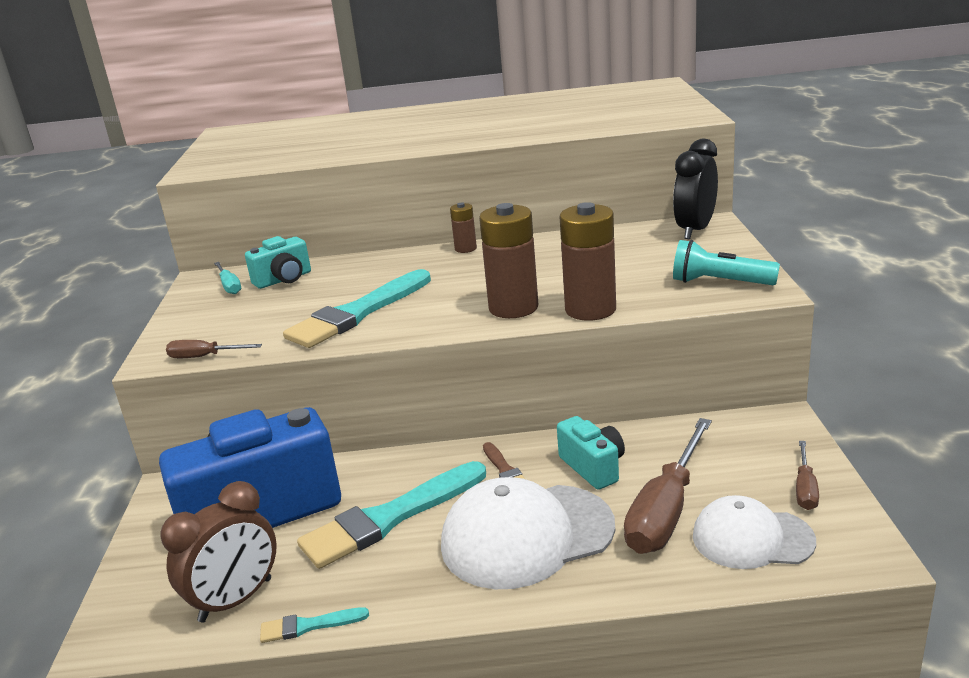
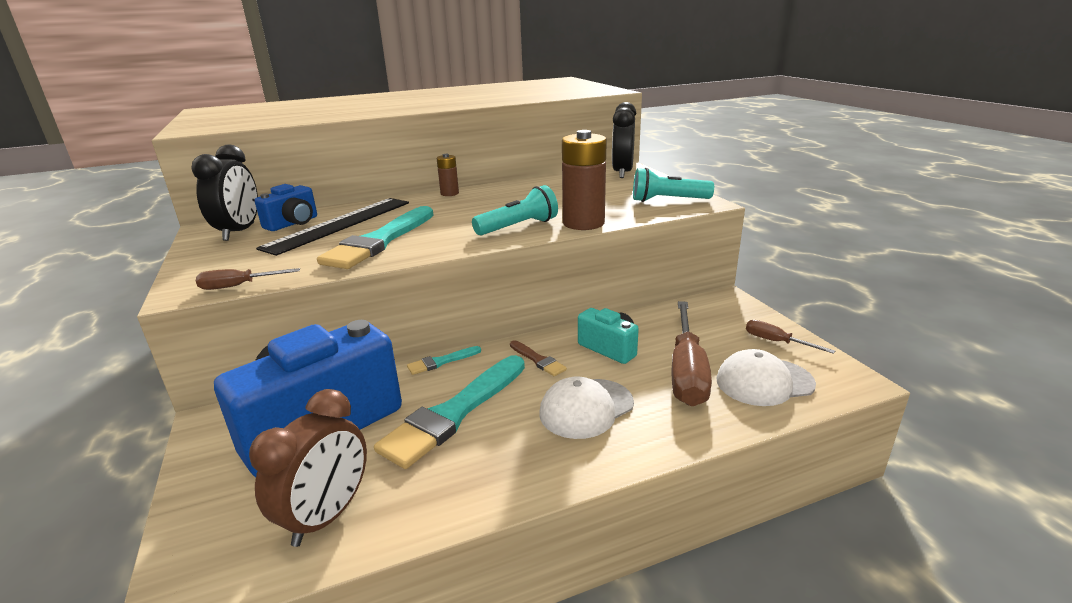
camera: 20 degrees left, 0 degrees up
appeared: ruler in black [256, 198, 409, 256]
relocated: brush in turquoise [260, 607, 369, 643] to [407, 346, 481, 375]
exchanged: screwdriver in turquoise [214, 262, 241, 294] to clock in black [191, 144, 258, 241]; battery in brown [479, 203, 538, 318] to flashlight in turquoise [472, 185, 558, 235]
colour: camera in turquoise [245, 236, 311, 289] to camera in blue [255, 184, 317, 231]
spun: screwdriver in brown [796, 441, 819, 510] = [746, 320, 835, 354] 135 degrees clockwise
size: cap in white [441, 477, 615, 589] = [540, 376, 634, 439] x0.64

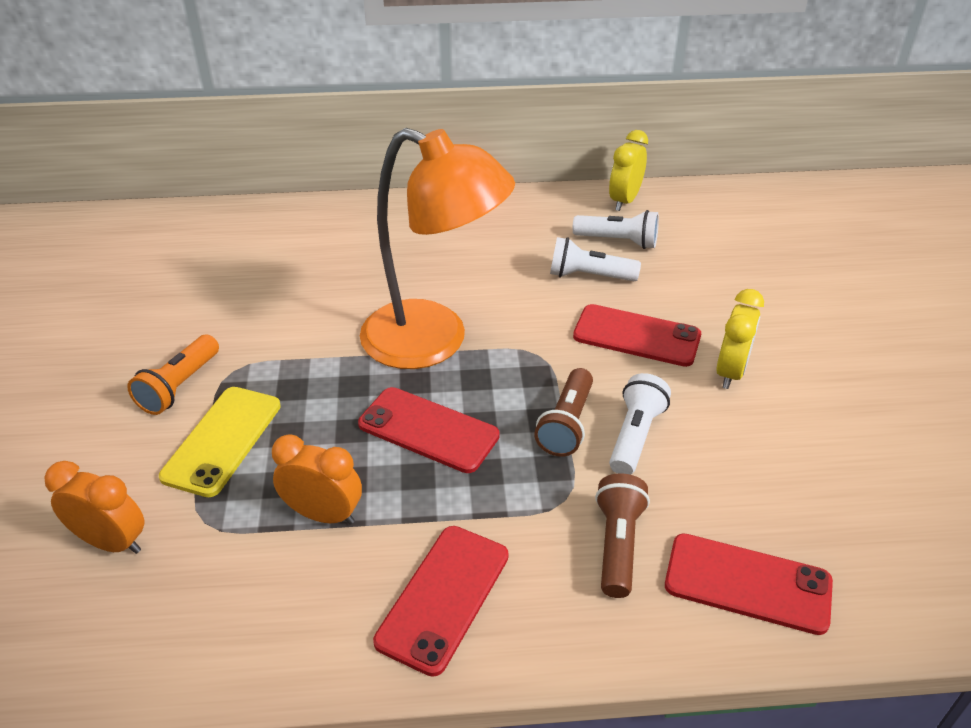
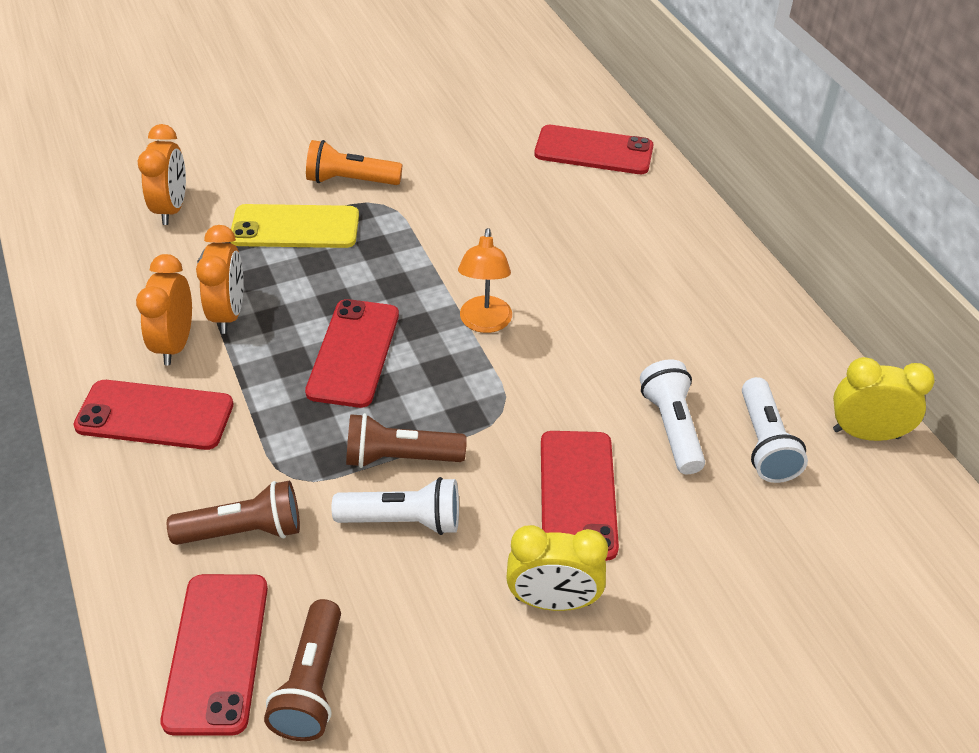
camera: 70 degrees right, 5 degrees up
appeared: clock in orange [136, 254, 192, 365]; flashlight in brown [264, 599, 341, 741]; phone in red [534, 125, 654, 174]
size: lamp in orange [360, 128, 515, 369] = [458, 228, 512, 333] x0.45

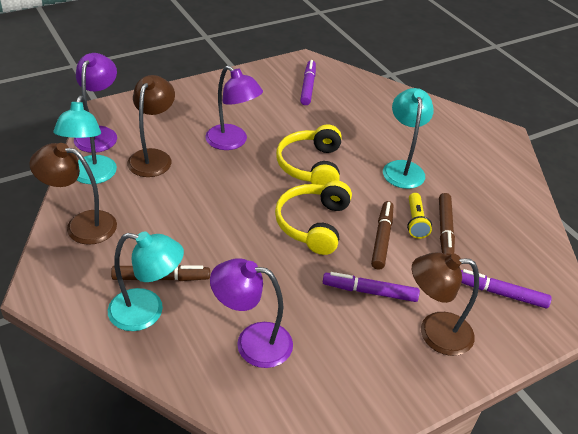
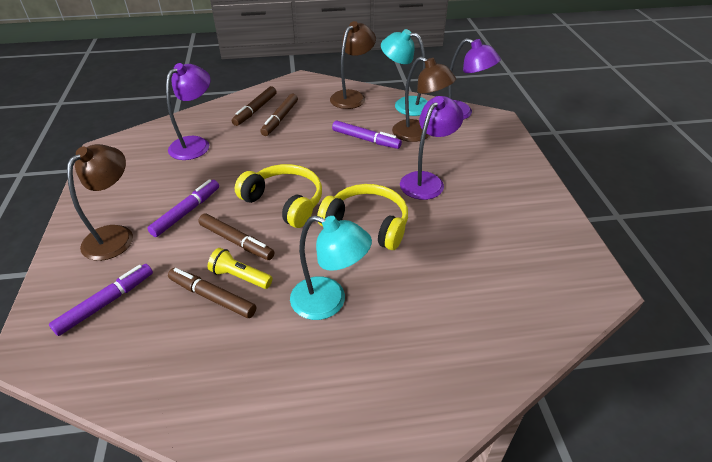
camera: 115 degrees right, 0 degrees up
relocated: marker in purple [300, 60, 316, 105] to [332, 120, 402, 149]
exchanged: lamp in turquoise [108, 231, 184, 331] to marker in brown [232, 86, 277, 126]
spun: lamp in purple [205, 65, 263, 150] = [400, 96, 463, 200] 150 degrees clockwise

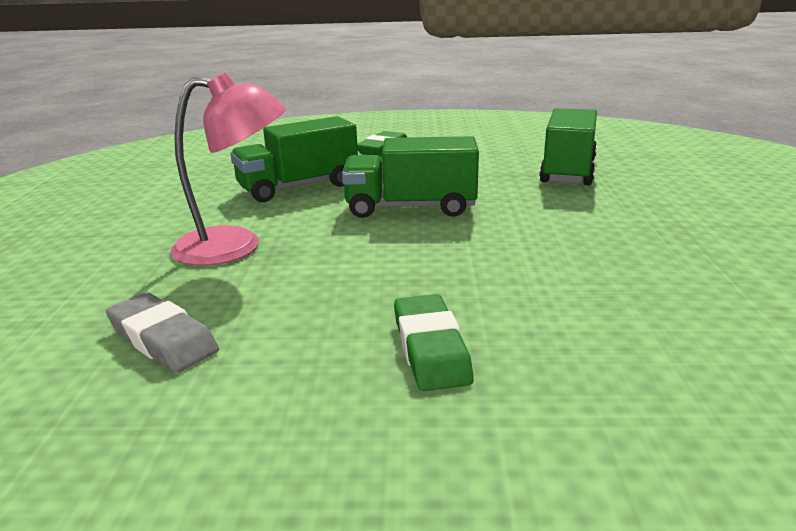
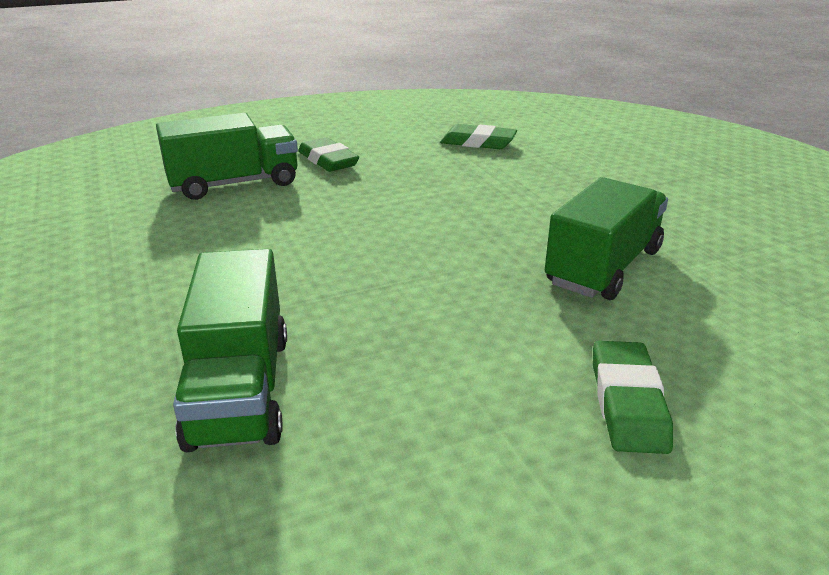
camera: 155 degrees right, 5 degrees up
missing: lamp in pink [171, 72, 286, 266]
relocated: truck in green [342, 136, 479, 218] to [156, 113, 298, 200]
colour: eraser in grey [106, 292, 219, 373] to eraser in green [440, 124, 517, 149]

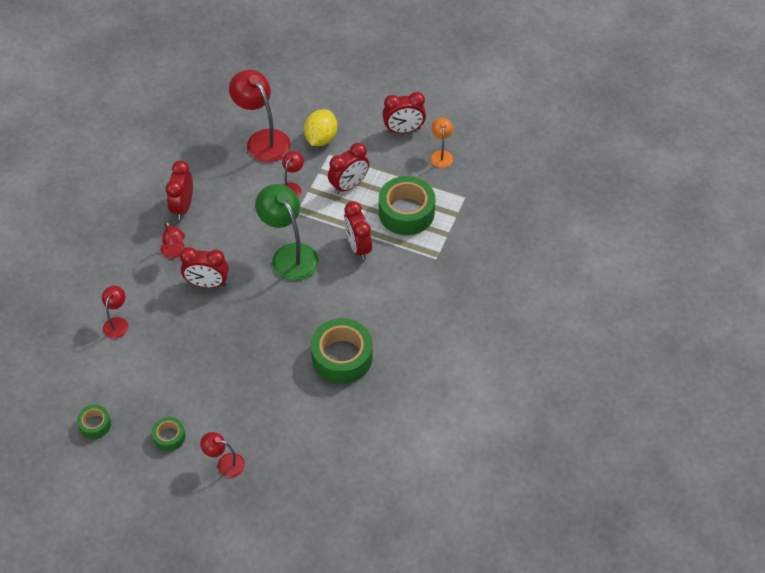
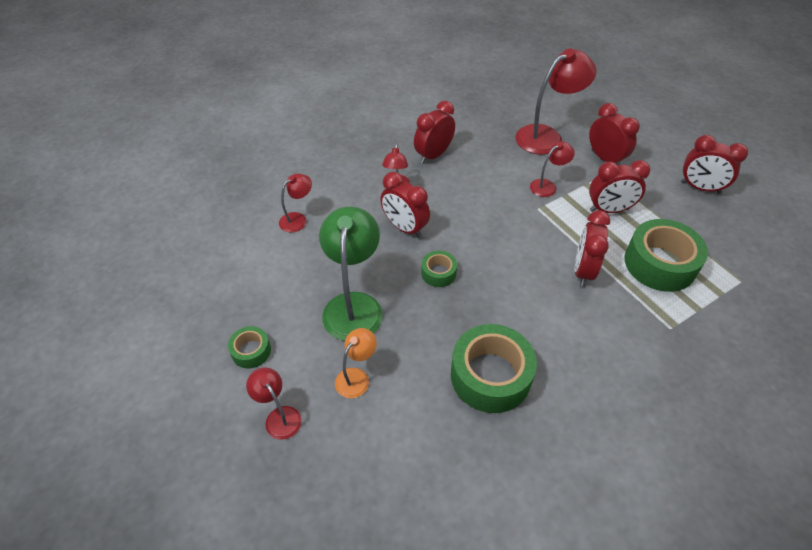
camera: 35 degrees right, 5 degrees down
relocated: lamp in green [255, 184, 319, 281] to [319, 207, 383, 341]; lamp in orange [430, 118, 453, 168] to [335, 328, 377, 398]; tape in green [77, 405, 111, 439] to [421, 251, 457, 287]
exchanged: lemon in yellow [304, 109, 337, 146] to clock in red [589, 103, 640, 165]
spun: lamp in red [229, 70, 291, 162] = [515, 48, 596, 155] 60 degrees clockwise

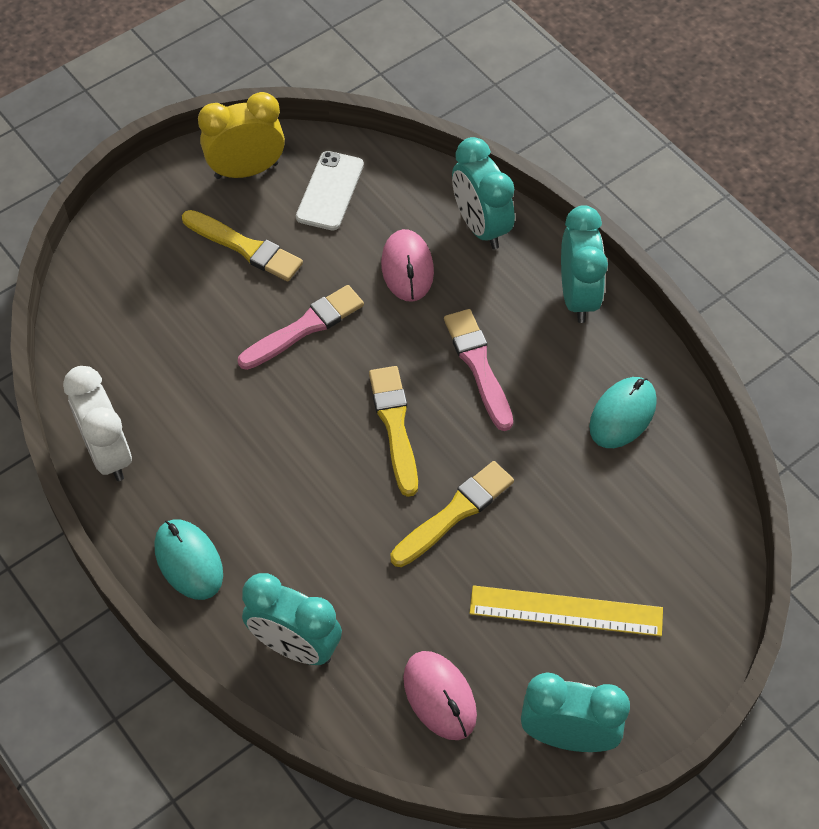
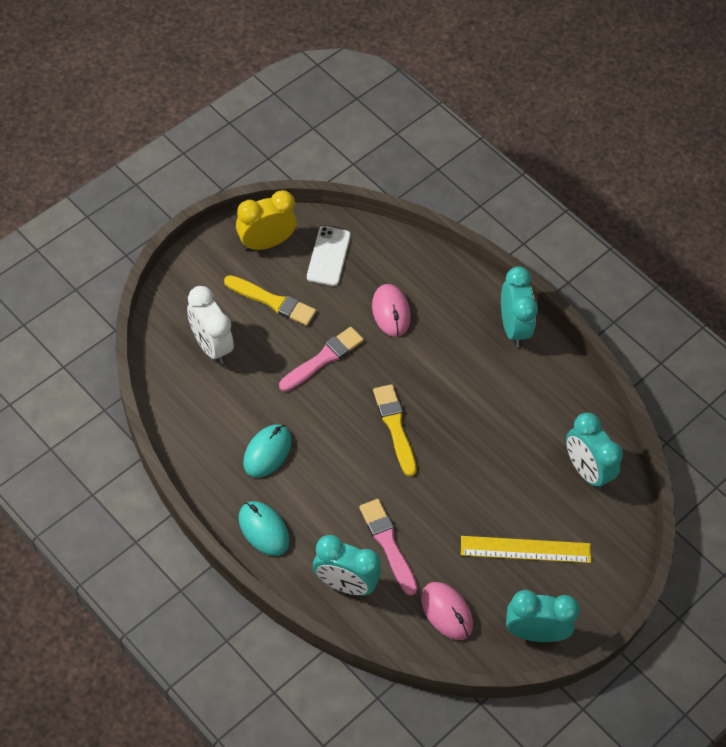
camera: 10 degrees left, 0 degrees up
missing: brush in yellow [391, 461, 514, 567]
relocated: clock in white [63, 366, 132, 481] to [187, 286, 234, 364]; mouse in turquoise [589, 377, 657, 448] to [243, 424, 292, 478]; brush in pink [444, 309, 513, 431] to [359, 499, 418, 596]; clock in turquoise [452, 137, 515, 249] to [566, 413, 623, 490]

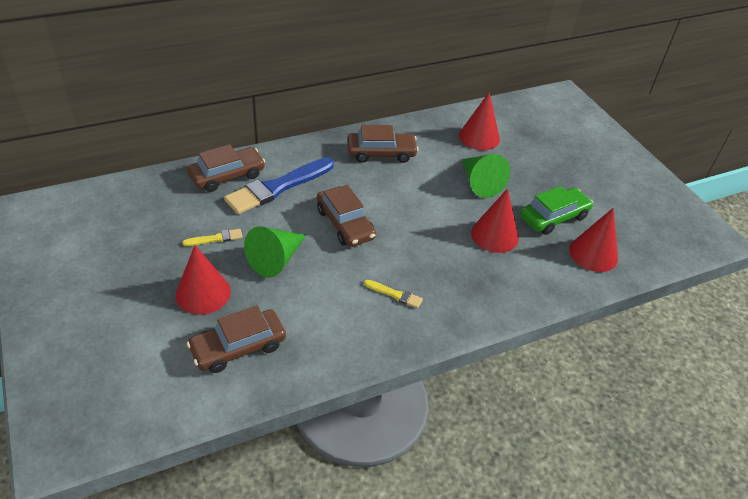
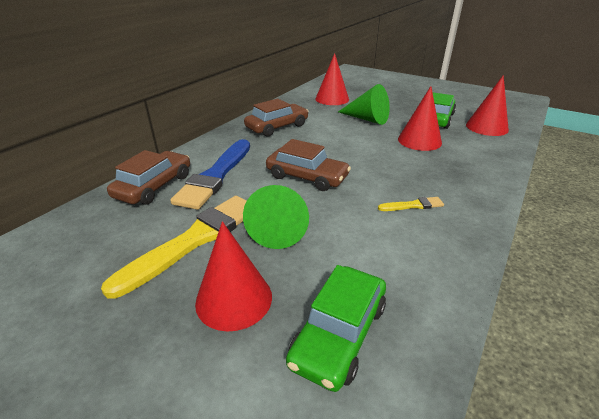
camera: 30 degrees left, 10 degrees down
colour: car in brown [187, 305, 286, 373] to car in green [286, 265, 386, 392]
size: brush in yellow [182, 229, 243, 246] = [101, 196, 247, 299] x2.26

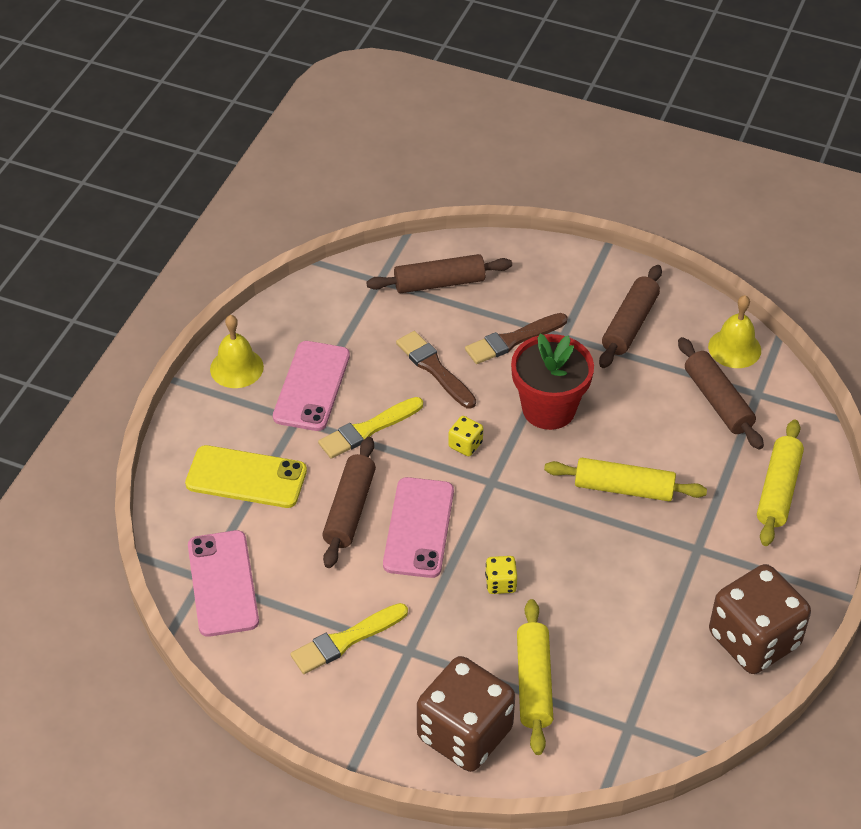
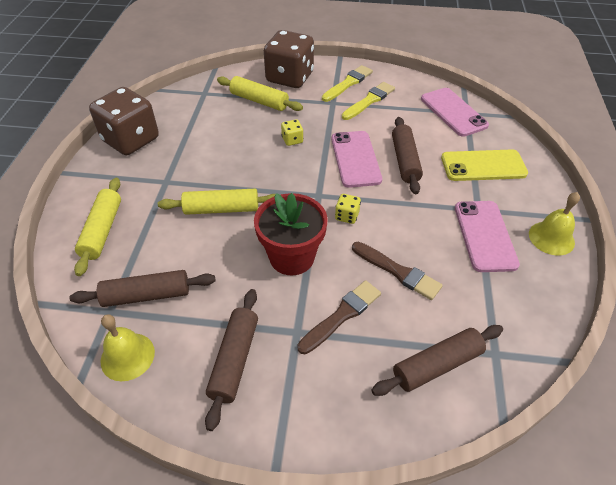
camera: 165 degrees right, 0 degrees up
relocated: brush in yellow [318, 397, 423, 459] to [322, 65, 373, 102]
spun: rolling pin in brown [678, 337, 764, 450] = [69, 270, 216, 307] 60 degrees counterclockwise; rolling pin in yellow [517, 599, 553, 755] = [217, 76, 303, 111] 45 degrees counterclockwise

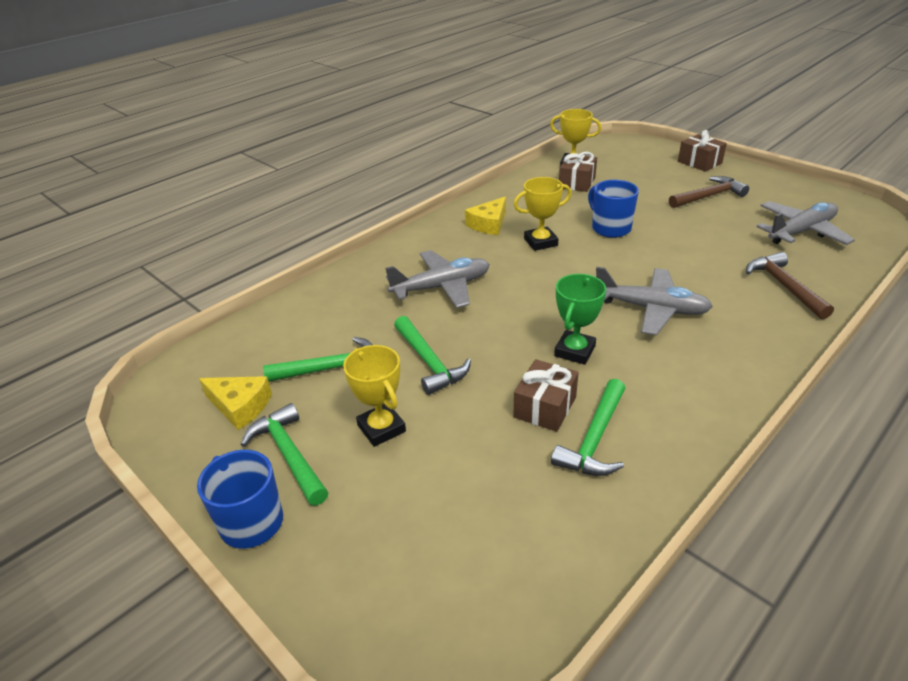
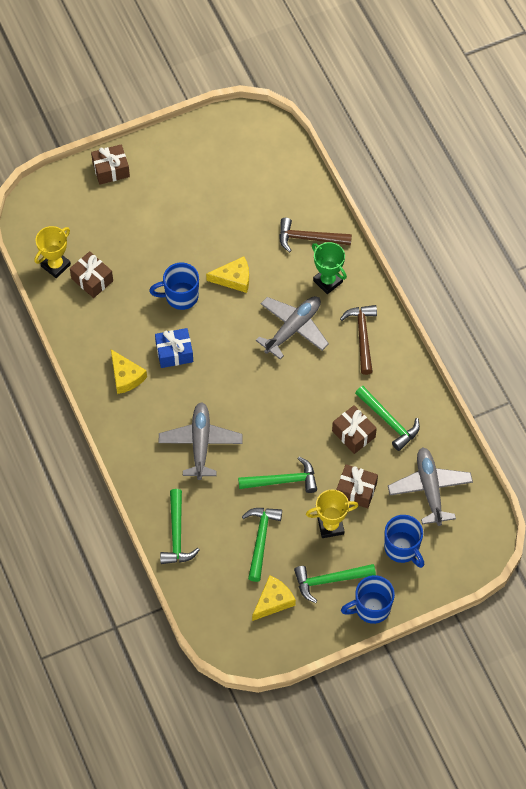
camera: 70 degrees left, 25 degrees up
appeared: hammer in green [160, 489, 200, 564]; cheese in yellow [206, 256, 249, 293]; gift in brown [336, 465, 378, 508]; mug in blue [384, 515, 424, 568]
relocated: trophy in green [554, 274, 606, 365] to [312, 242, 347, 294]; hammer in brown [669, 176, 749, 208] to [340, 305, 377, 375]; plane in grey [756, 201, 855, 245] to [388, 447, 473, 526]
exchanged: trophy in yellow [514, 177, 572, 251] to gift in blue [155, 328, 193, 368]

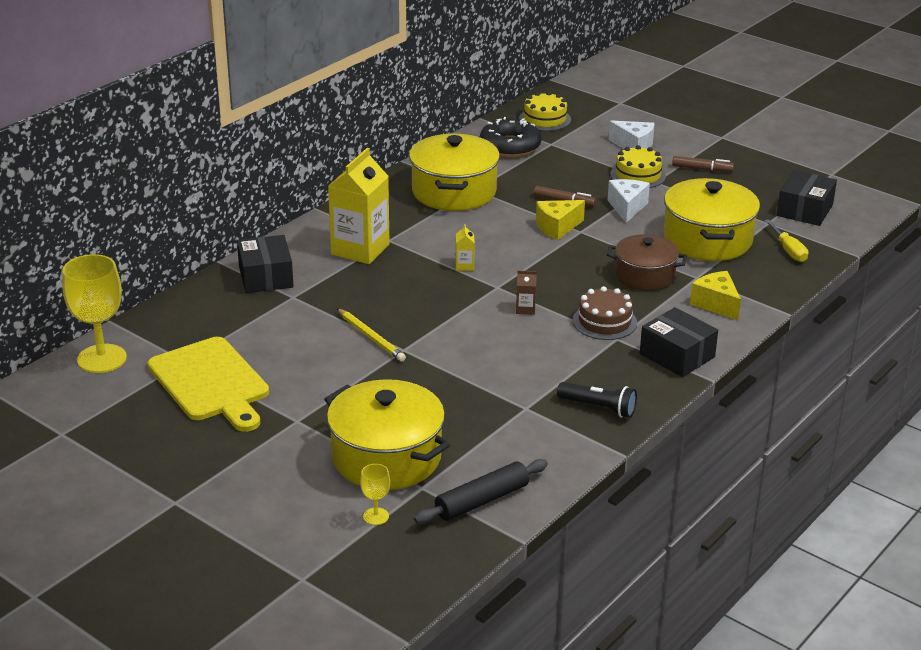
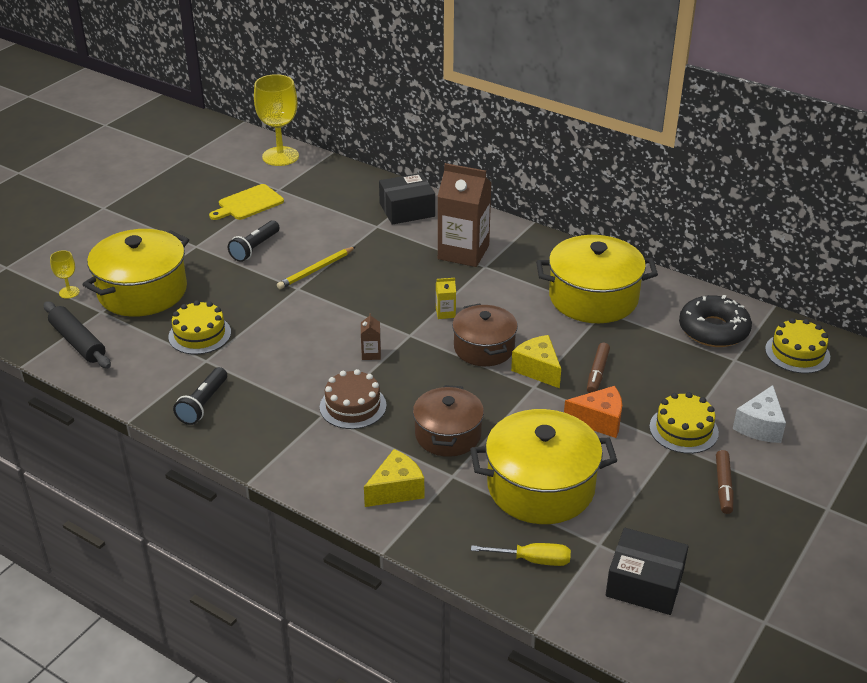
camera: 85 degrees right, 5 degrees up
missing: box in black [640, 307, 718, 377]
appeared: cake in yellow [168, 300, 231, 354]; flashlight in black [228, 220, 280, 262]; pot in brown [452, 303, 518, 366]
colour: carton in yellow [328, 148, 390, 264] to carton in brown [437, 163, 491, 267]; cheese in white [608, 179, 650, 223] to cheese in orange [564, 386, 622, 438]
spun: screwdriver in yellow [765, 220, 808, 262] = [471, 543, 571, 566] 150 degrees counterclockwise
size: cutting board in yellow [148, 337, 269, 432] = [209, 184, 284, 220] x0.61

